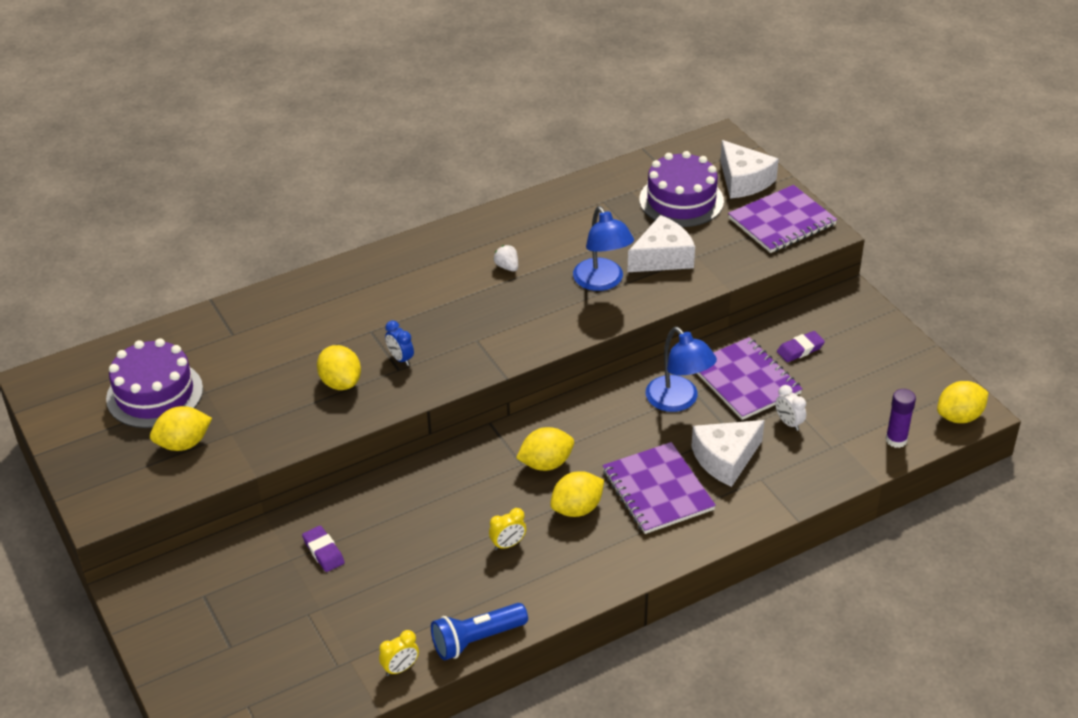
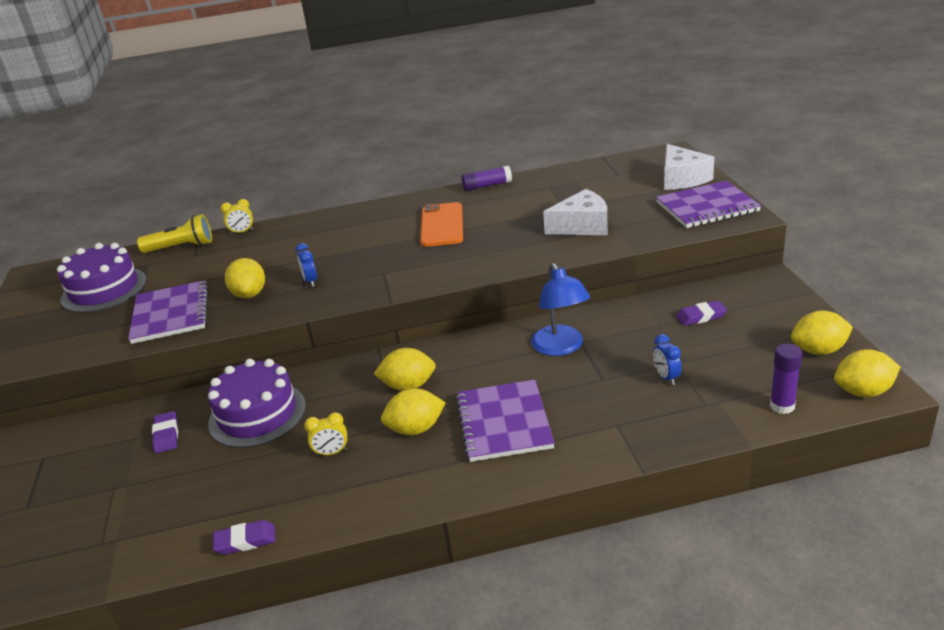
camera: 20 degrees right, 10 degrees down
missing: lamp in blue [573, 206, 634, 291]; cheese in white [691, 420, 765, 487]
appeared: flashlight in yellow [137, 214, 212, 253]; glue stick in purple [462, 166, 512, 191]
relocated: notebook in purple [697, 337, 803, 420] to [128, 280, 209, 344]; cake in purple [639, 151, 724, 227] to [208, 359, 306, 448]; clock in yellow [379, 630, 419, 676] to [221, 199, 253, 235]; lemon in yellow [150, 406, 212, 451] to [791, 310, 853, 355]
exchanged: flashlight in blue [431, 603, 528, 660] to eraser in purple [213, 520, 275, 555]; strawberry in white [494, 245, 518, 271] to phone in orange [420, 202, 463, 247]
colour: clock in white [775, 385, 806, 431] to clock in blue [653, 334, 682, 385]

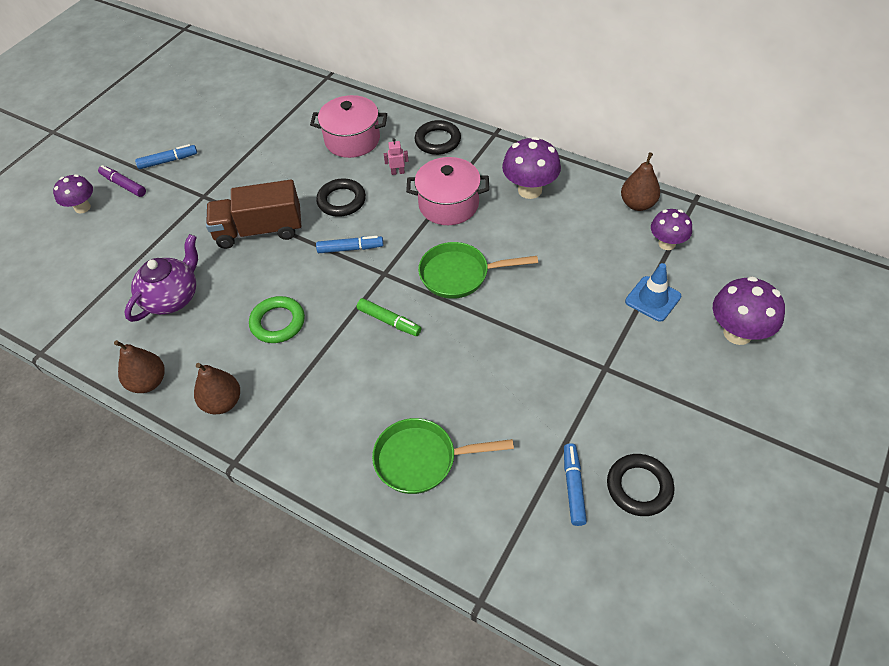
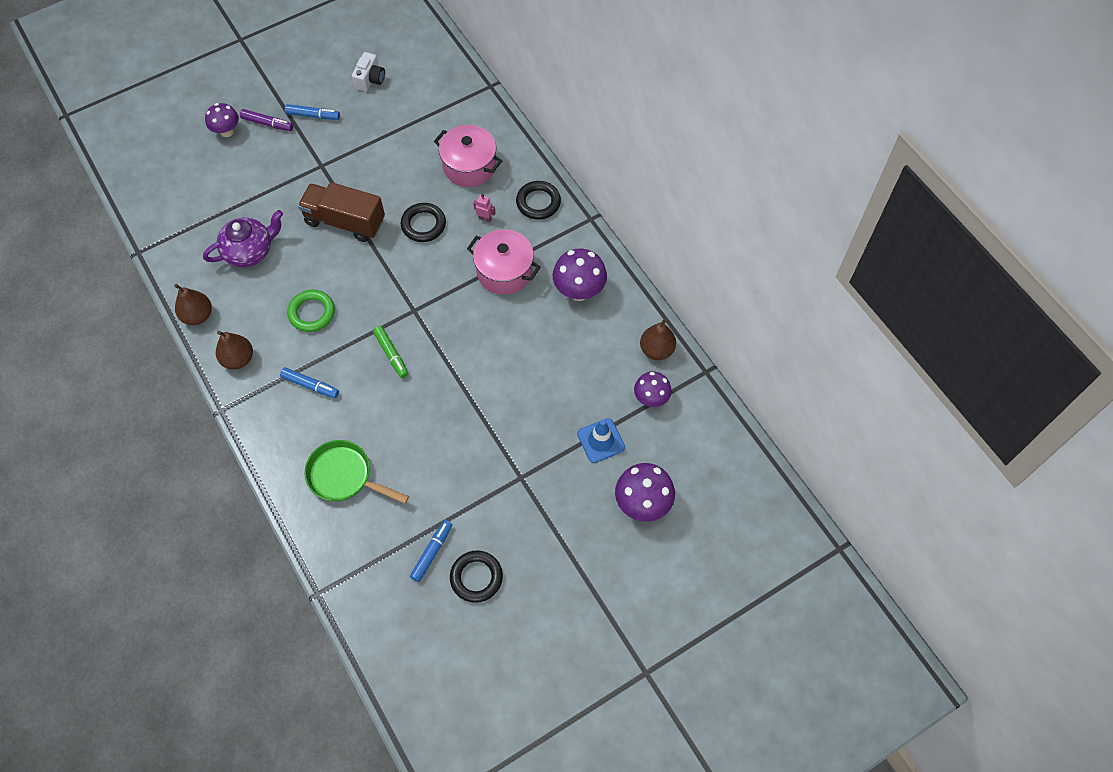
camera: 25 degrees right, 10 degrees up
missing: pan in green [418, 242, 538, 299]
appeared: camera in white [352, 52, 385, 91]
relocated: marker in blue [316, 236, 384, 253] to [280, 367, 339, 398]
spun: marker in purple [98, 165, 146, 197] = [240, 109, 293, 131] 135 degrees clockwise

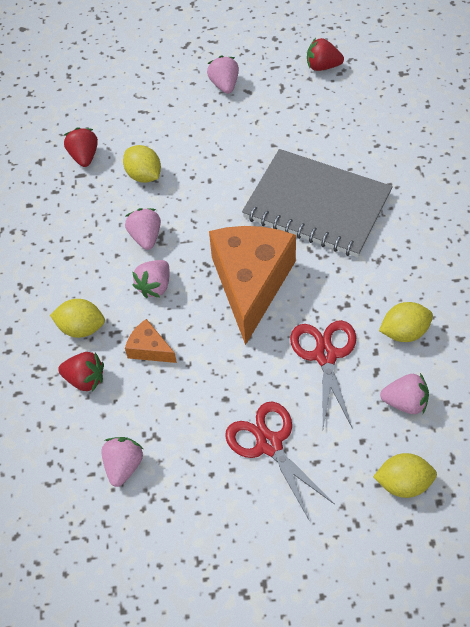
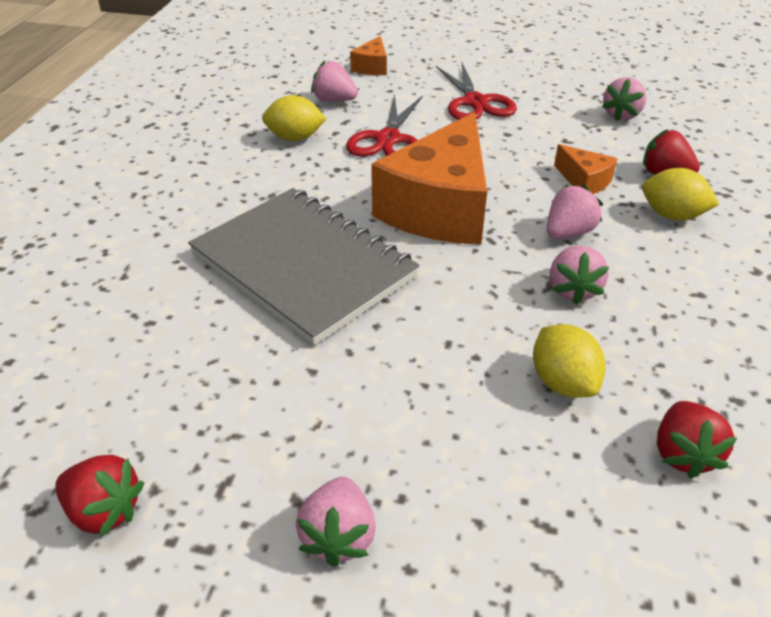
camera: 165 degrees left, 15 degrees down
exchanged: lemon in yellow [373, 453, 437, 498] to cheese in orange [350, 36, 387, 75]

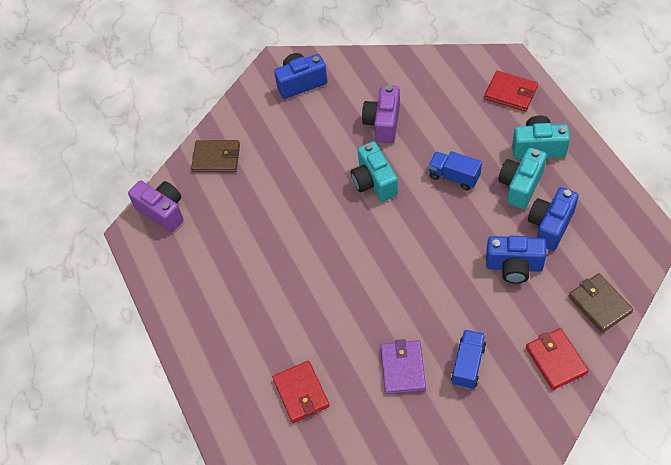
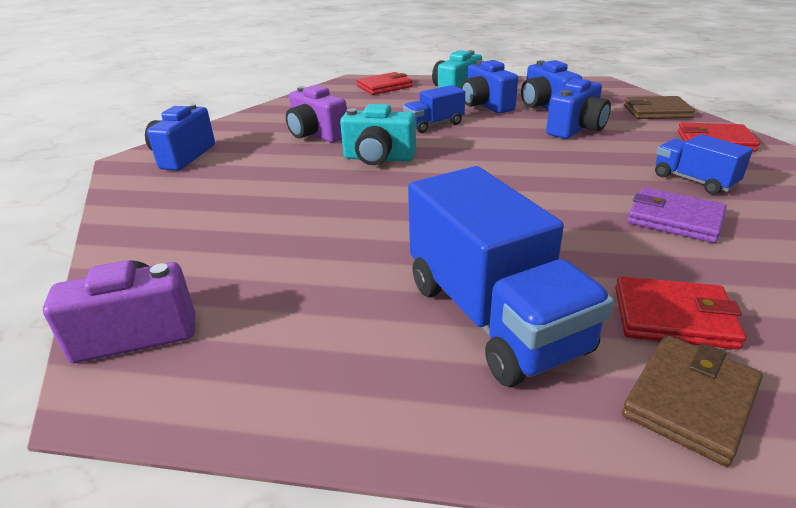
camera: 60 degrees left, 25 degrees down
appeared: truck in blue [408, 166, 614, 387]
relocated: wallet in brown [191, 140, 240, 172] to [622, 335, 763, 467]
colour: camera in turquoise [498, 147, 547, 209] to camera in blue [461, 60, 518, 114]

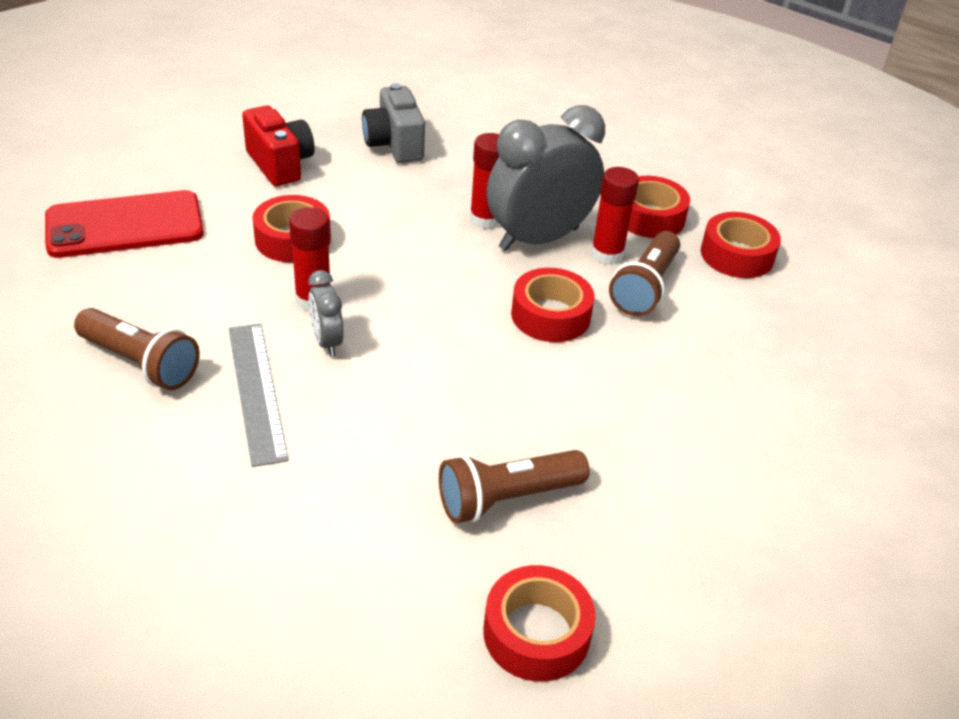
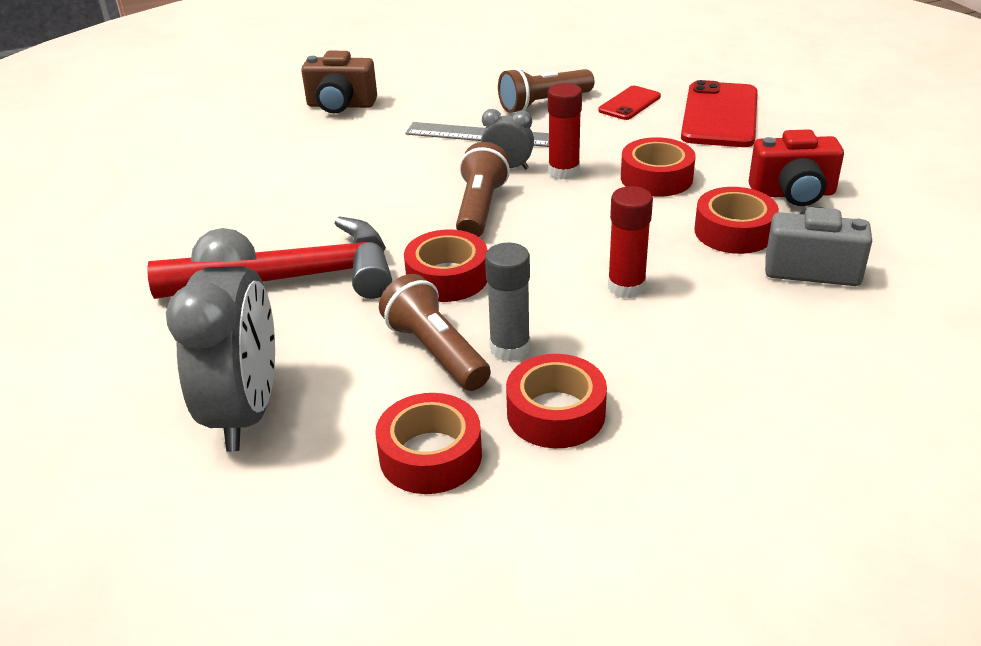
camera: 125 degrees right, 5 degrees down
appeared: hammer in red [147, 216, 392, 299]; camera in brown [301, 51, 377, 113]; phone in red [598, 86, 661, 120]
relocated: clock in grey [487, 105, 605, 251] to [166, 228, 275, 452]; flashlight in brown [439, 450, 590, 523] to [456, 142, 510, 237]; tape in red [483, 565, 596, 682] to [694, 187, 779, 254]
colour: glue stick in red [591, 167, 639, 265] to glue stick in grey [485, 243, 530, 361]

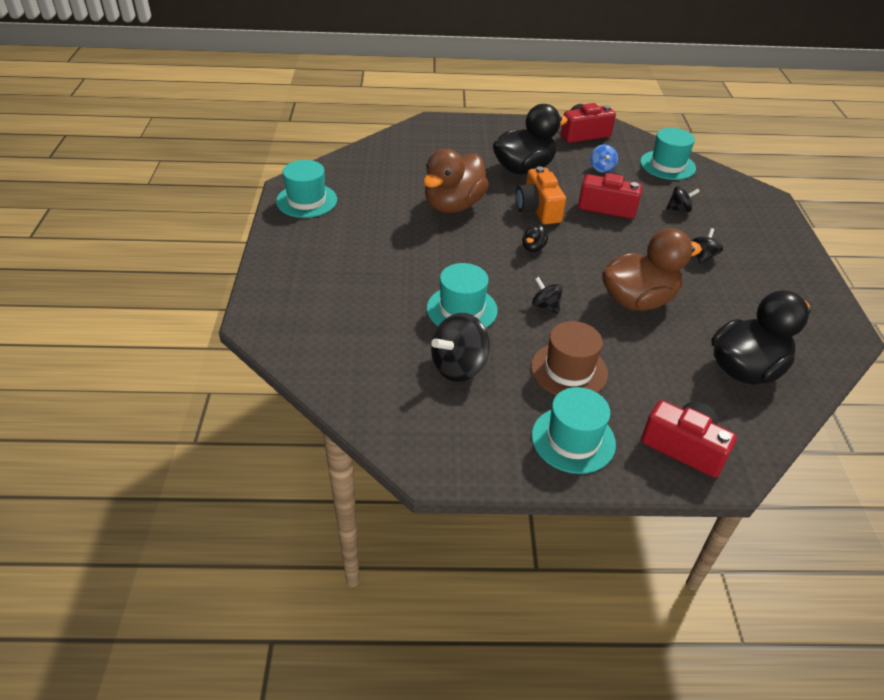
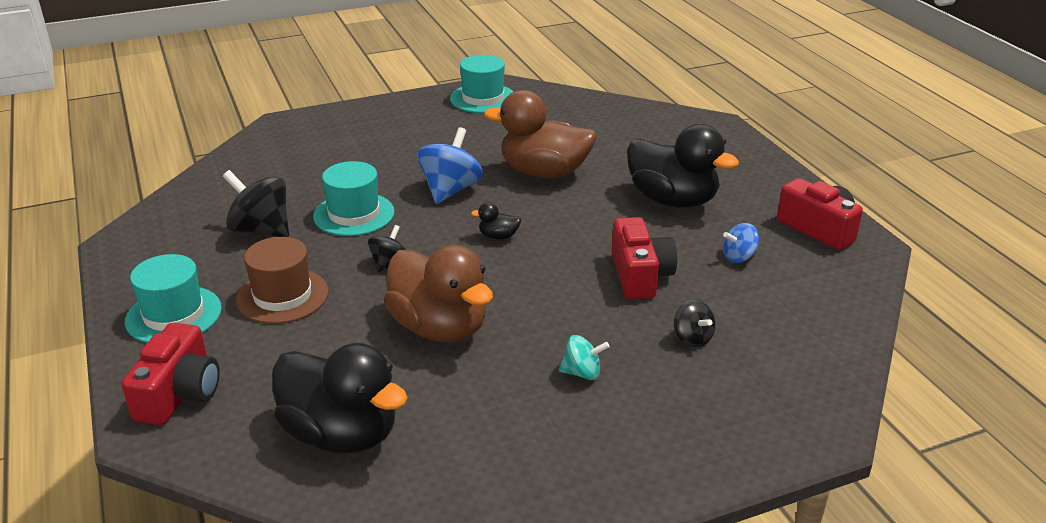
camera: 70 degrees right, 10 degrees down
missing: camera in orange [515, 166, 566, 225]; hat in turquoise [640, 128, 696, 180]
appeared: spinning top in blue [417, 127, 483, 204]
colour: spinning top in black [691, 228, 723, 264] to spinning top in turquoise [559, 335, 610, 380]

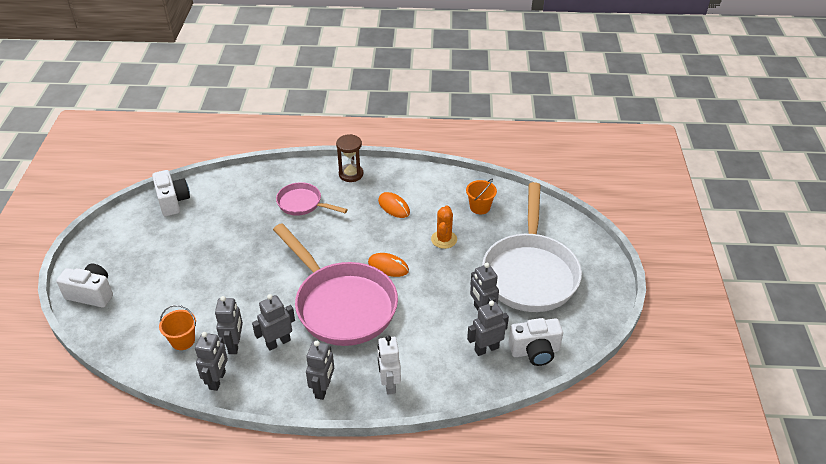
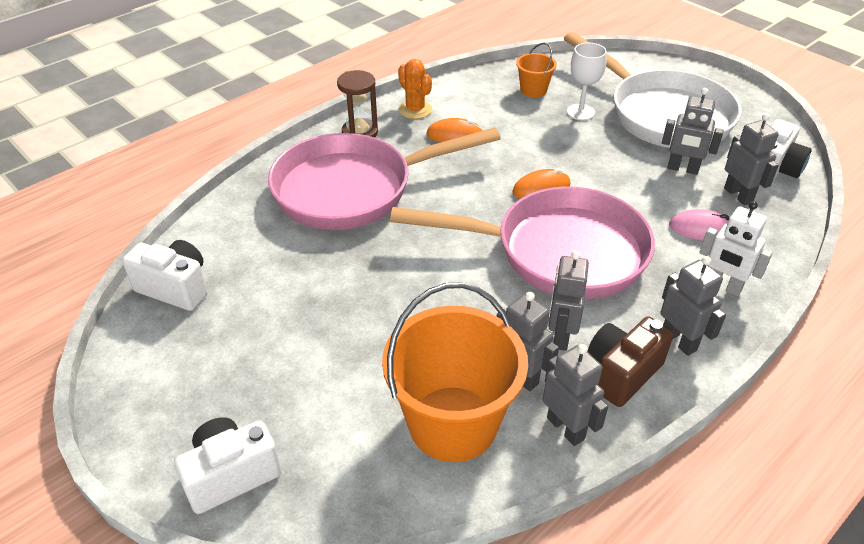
camera: 45 degrees left, 0 degrees up
appeared: goblet in white [567, 42, 607, 120]; camera in brown [588, 316, 674, 407]; mouse in pink [669, 209, 729, 240]
relocated: cactus in orange [431, 205, 457, 249] to [398, 59, 432, 119]
spun: robot in grey [467, 300, 509, 356] = [724, 113, 779, 205] 135 degrees clockwise
size: pan in pink [276, 182, 348, 216] = [268, 127, 501, 230] x2.00; bucket in orange [159, 305, 196, 350] = [382, 282, 528, 462] x2.14

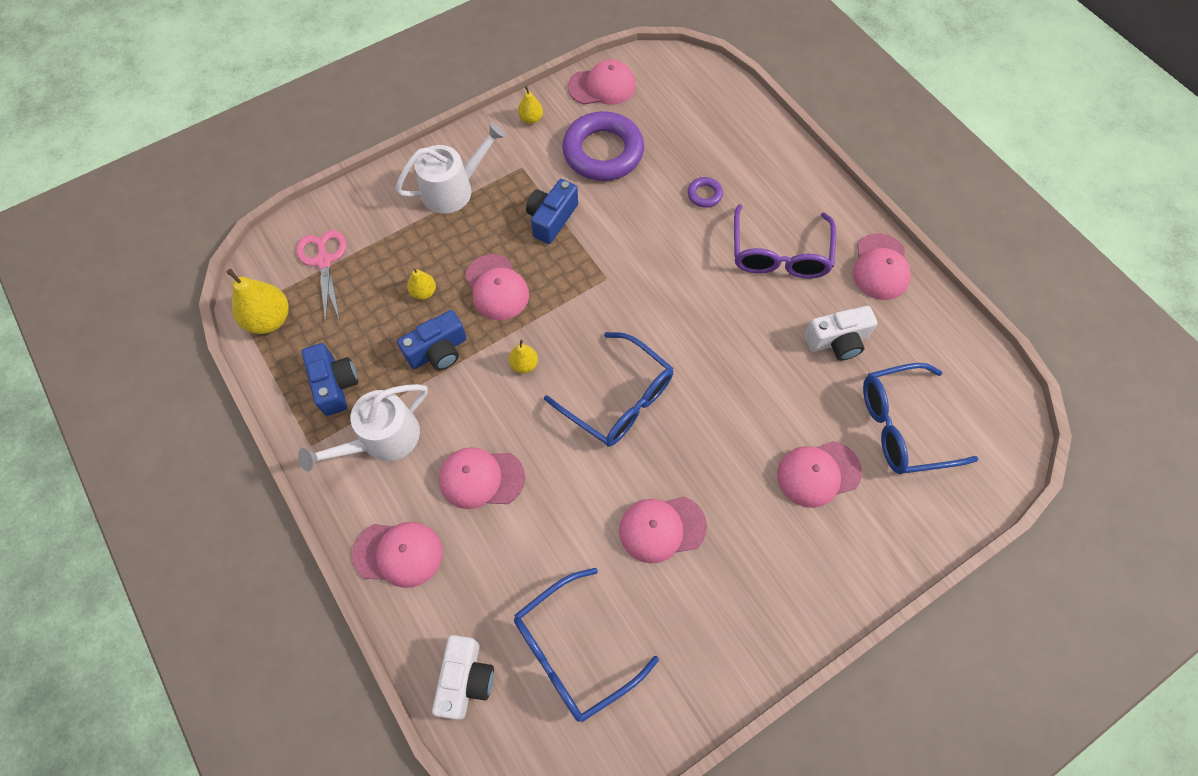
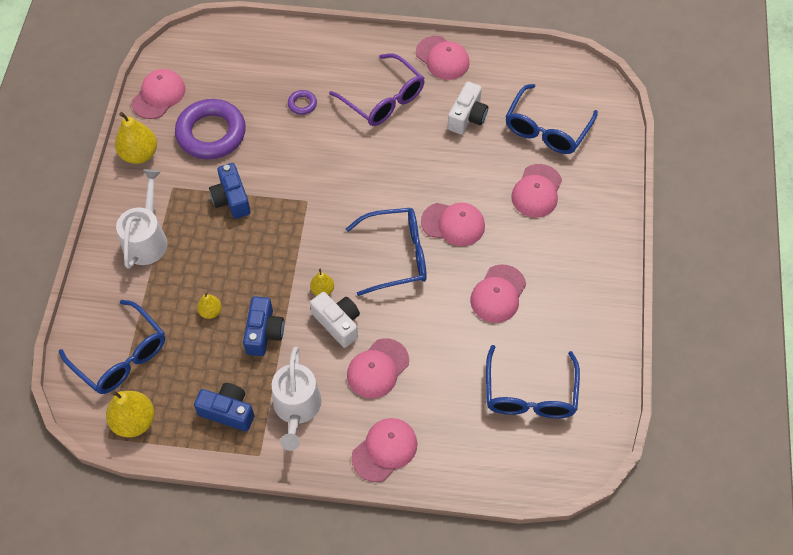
camera: 50 degrees left, 5 degrees down
relocated: camera in white [432, 635, 494, 720] to [310, 292, 360, 348]; cap in pink [465, 254, 529, 320] to [421, 203, 485, 246]
exchanged: scissors in pink [296, 230, 346, 323] to glasses in blue [59, 300, 165, 394]
size: pear in yellow [518, 86, 543, 124] = [115, 112, 157, 164] x1.83

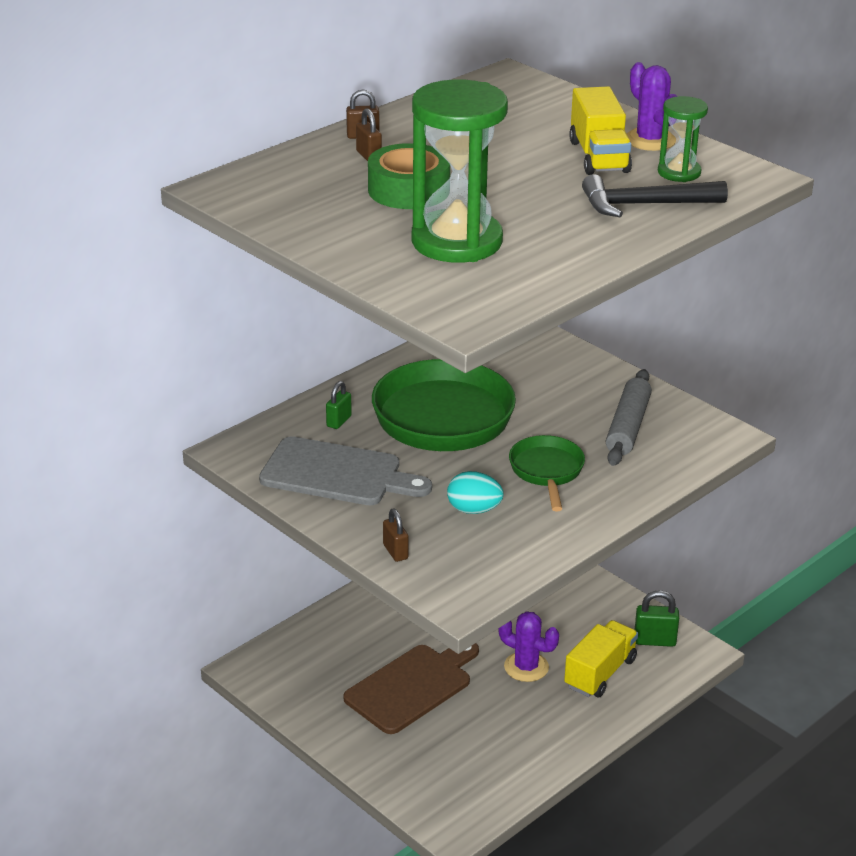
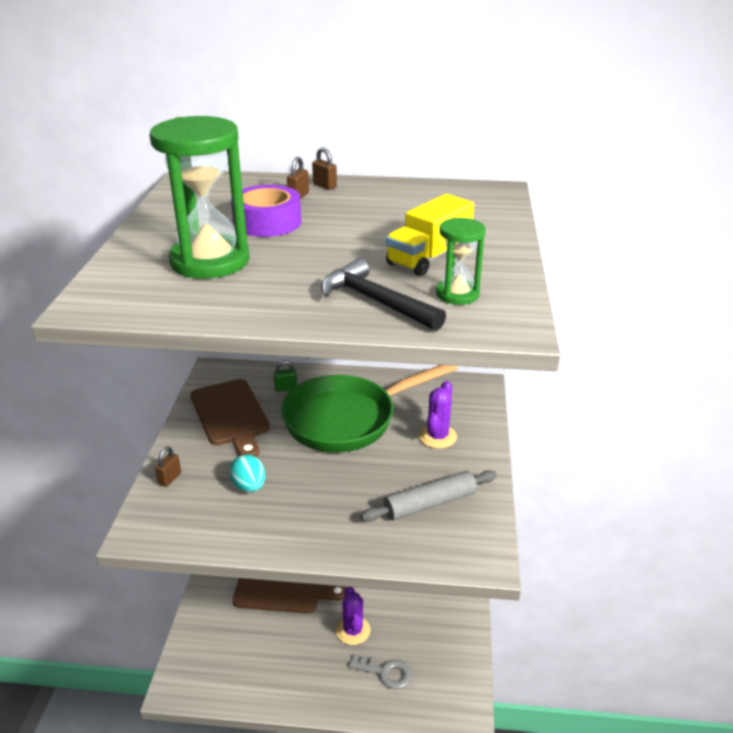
camera: 50 degrees right, 0 degrees up
missing: pan in green [509, 435, 585, 511]; padlock in green [635, 590, 679, 647]
relocated: cactus in purple [627, 62, 677, 151] to [419, 381, 457, 448]
exchanged: truck in yellow [564, 620, 638, 697] to key in grey [349, 653, 412, 689]
colour: cutting board in grey [259, 436, 432, 505] to cutting board in brown [190, 379, 270, 457]; tape in green [368, 143, 450, 209] to tape in purple [231, 185, 301, 237]

